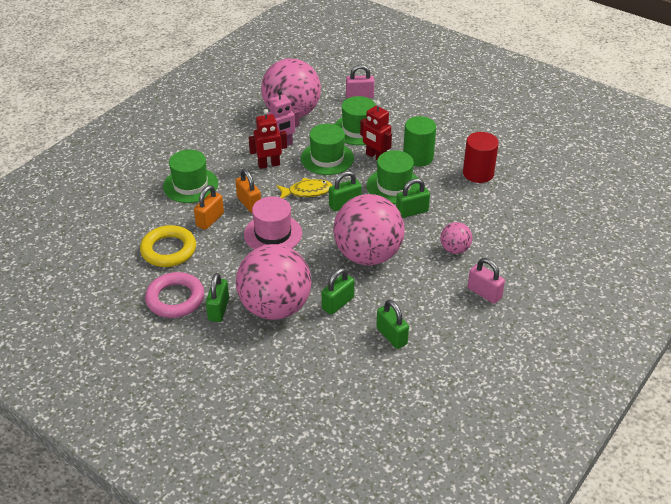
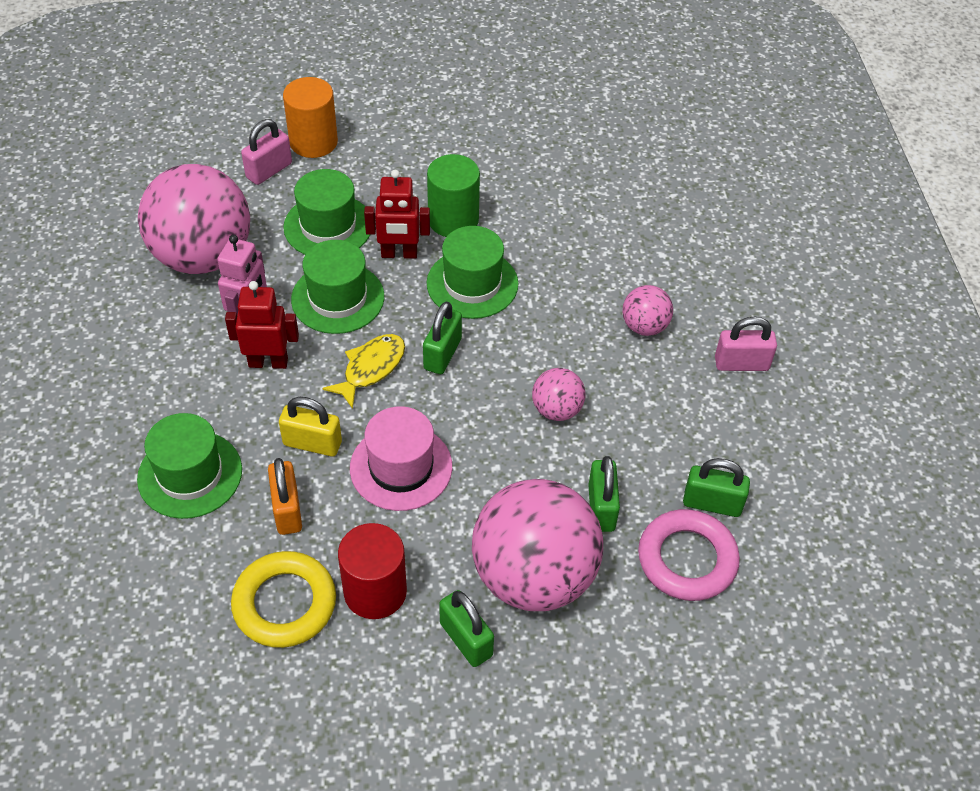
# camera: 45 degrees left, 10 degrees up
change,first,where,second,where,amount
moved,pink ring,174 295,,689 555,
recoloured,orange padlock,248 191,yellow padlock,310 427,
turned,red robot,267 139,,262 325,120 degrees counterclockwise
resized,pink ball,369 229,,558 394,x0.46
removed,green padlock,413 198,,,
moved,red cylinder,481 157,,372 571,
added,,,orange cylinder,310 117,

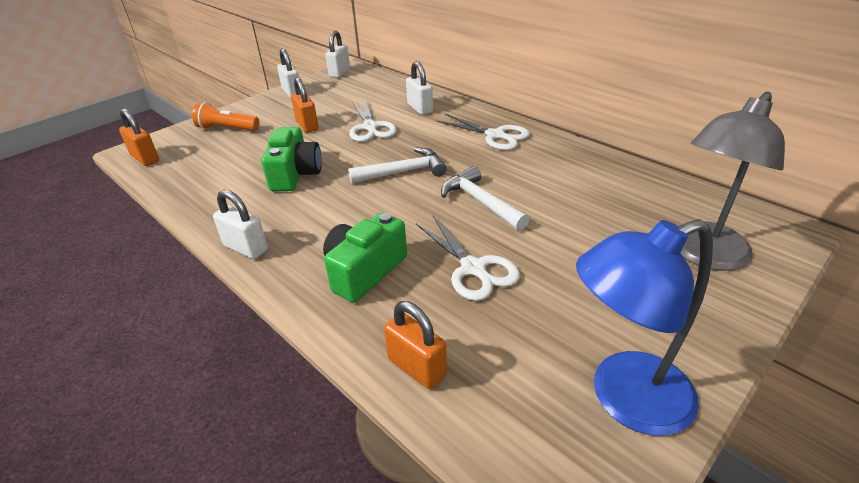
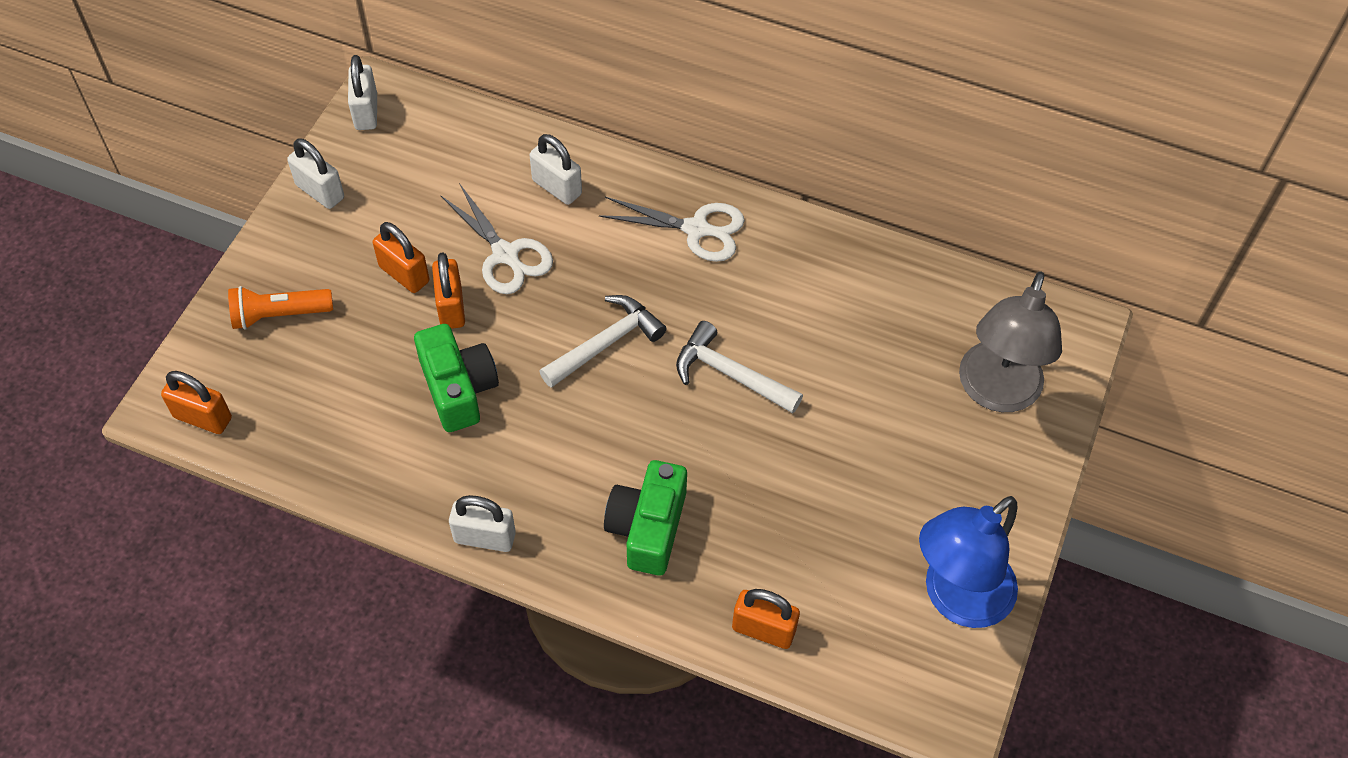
# camera: 25 degrees left, 20 degrees up
change,first,where,second,where,amount
removed,white scissors,468 258,,,
added,,,orange padlock,448 291,

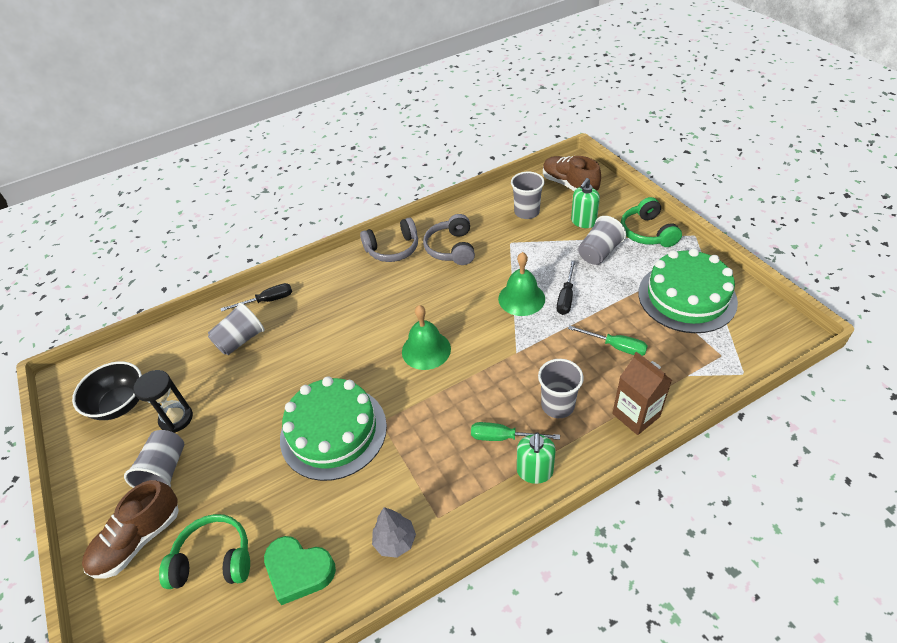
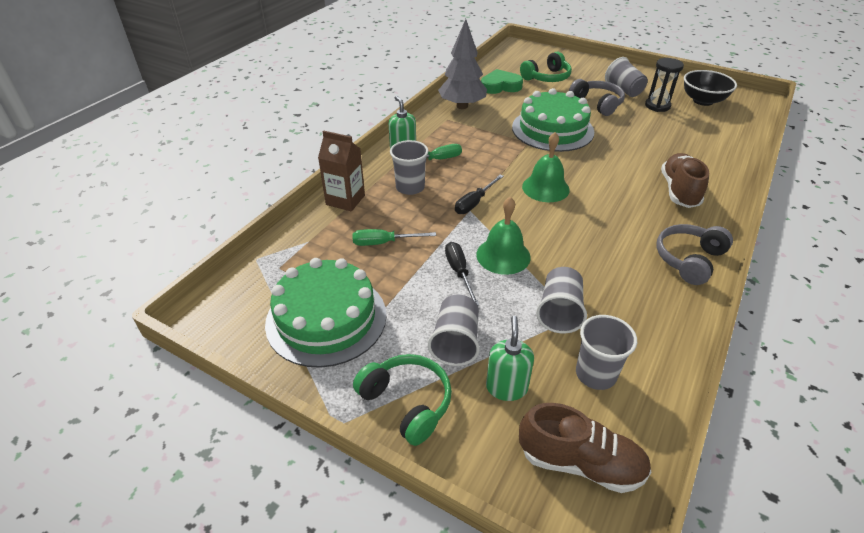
# camera: 145 degrees right, 5 degrees down
change,first,where,second,where,amount
moved,brown shoe,130 529,,685 180,
moved,grey cup,236 329,,561 300,
moved,black screwdriver,256 297,,479 194,
resized,grey tree,394 532,,462 64,x1.77
moved,grey headphones,449 239,,597 97,

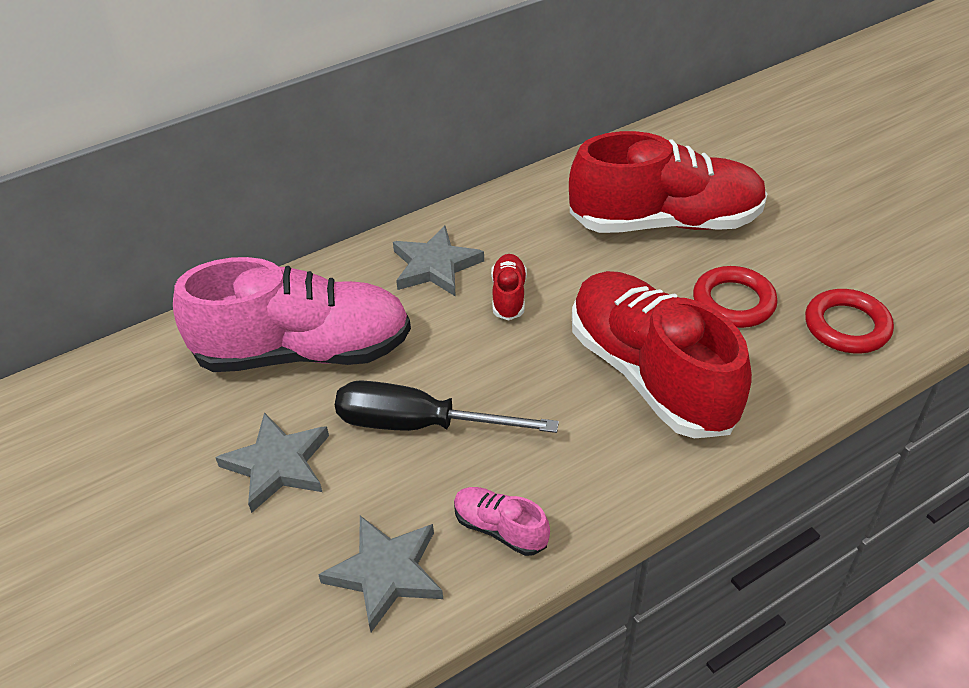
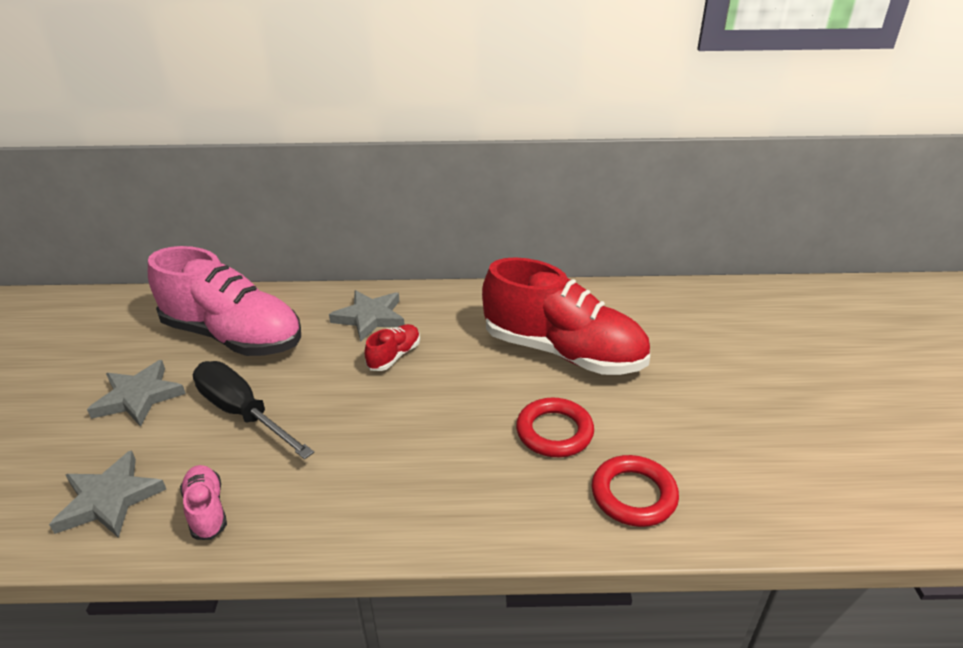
# camera: 30 degrees right, 10 degrees down
change,first,where,second,where,amount
removed,red shoe,662 354,,,

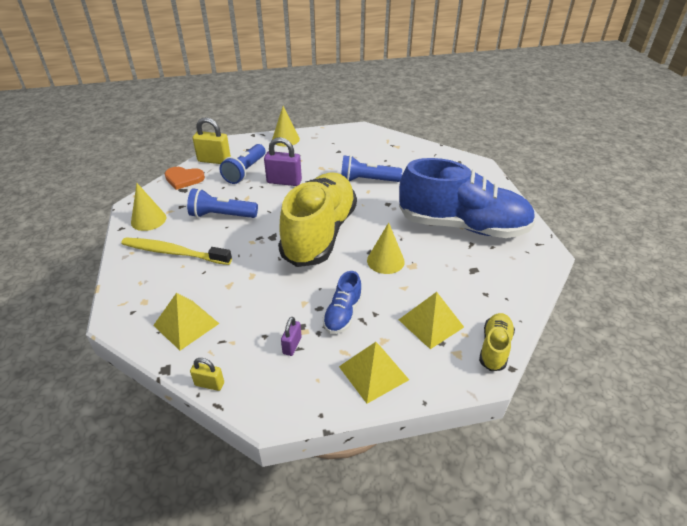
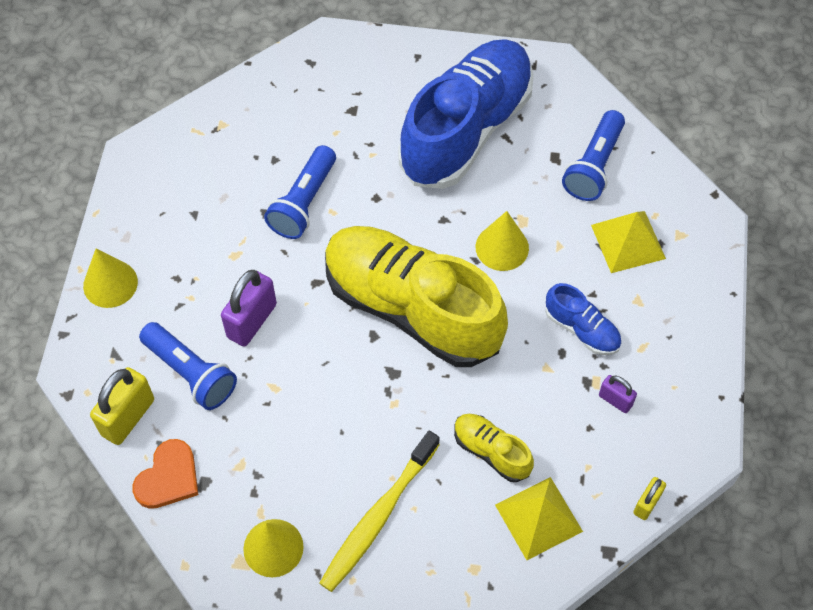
# camera: 70 degrees left, 20 degrees up
change,first,where,second,where,amount
moved,blue flashlight,222 203,,593 155,
removed,yellow pyramid,374 373,,,
moved,yellow shoe,497 342,,494 448,

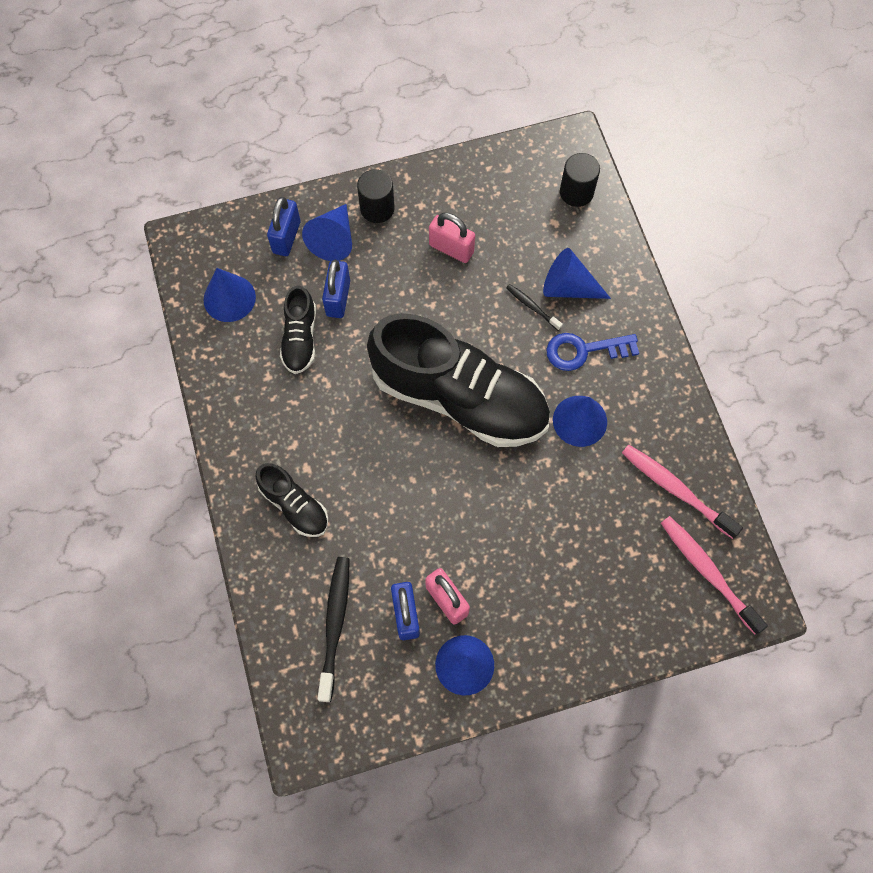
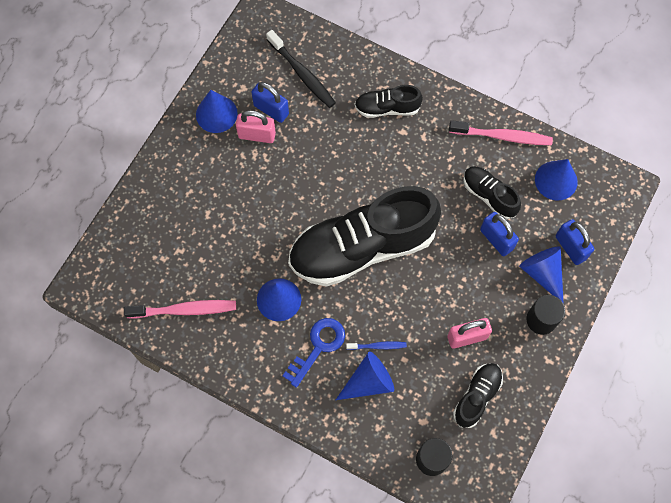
# camera: 135 degrees right, 0 degrees up
change,first,where,second,where,amount
recoloured,black toothbrush,534 307,blue toothbrush,376 345,
moved,pink toothbrush,714 575,,501 132,
added,,,black shoe,478 395,

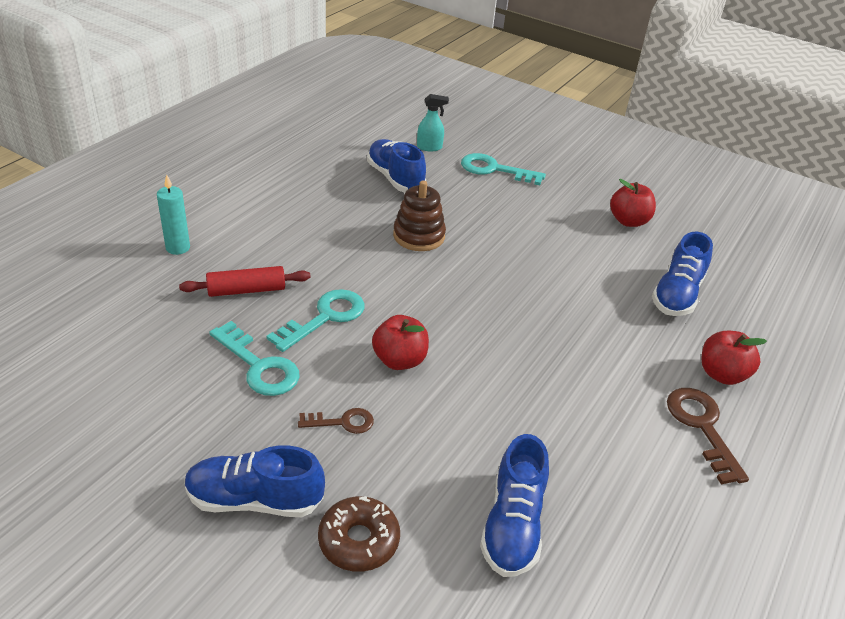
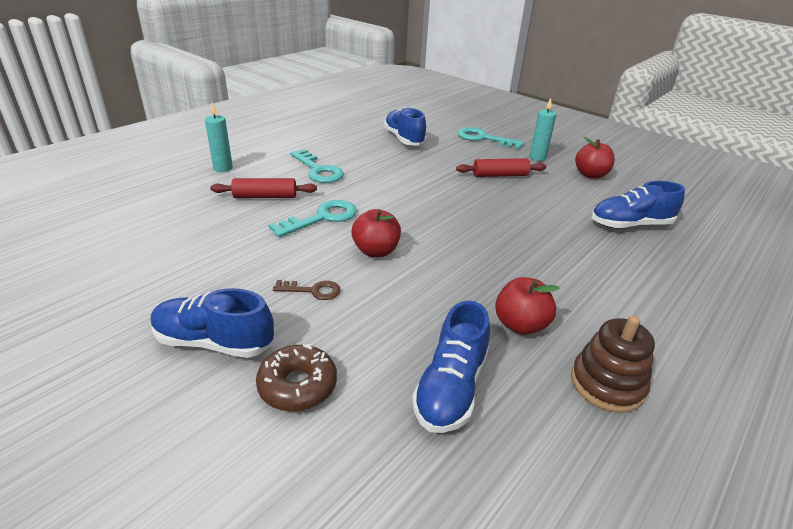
# camera: 10 degrees right, 5 degrees down
change,first,where,second,where,amount
moved,turquoise key,254 358,,317 166,
moved,brown stacking toy,419 215,,613 364,
removed,turquoise spray bottle,433 122,,,
turned,blue shoe,682 274,,638 205,45 degrees clockwise
removed,brown key,708 436,,,
moved,red apple,734 358,,527 306,
added,,,red rolling pin,501 167,
added,,,turquoise candle,542 129,

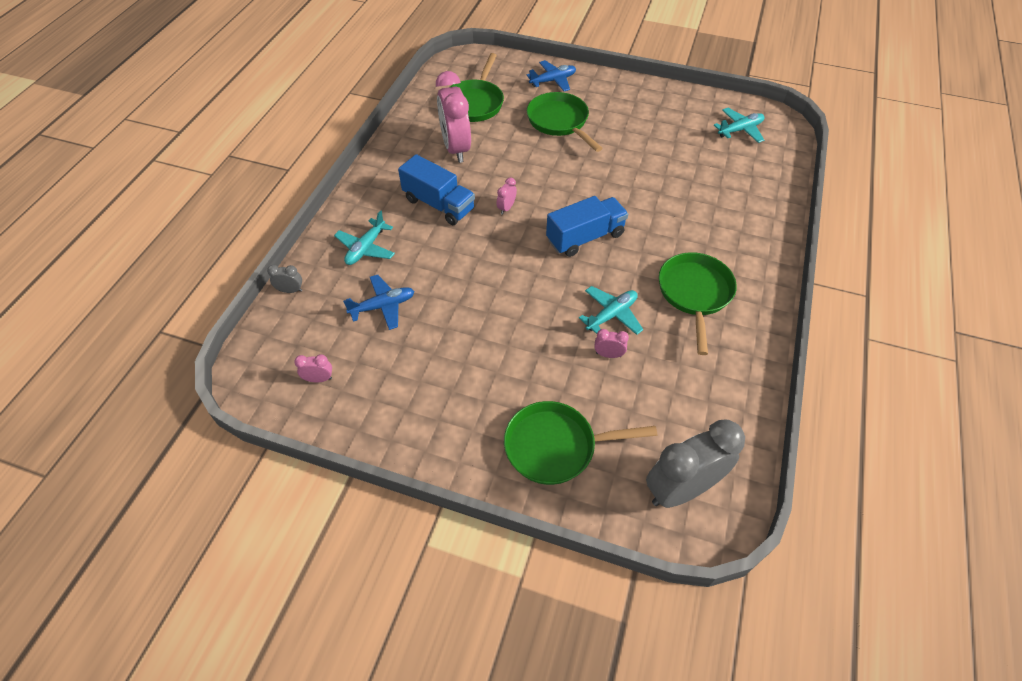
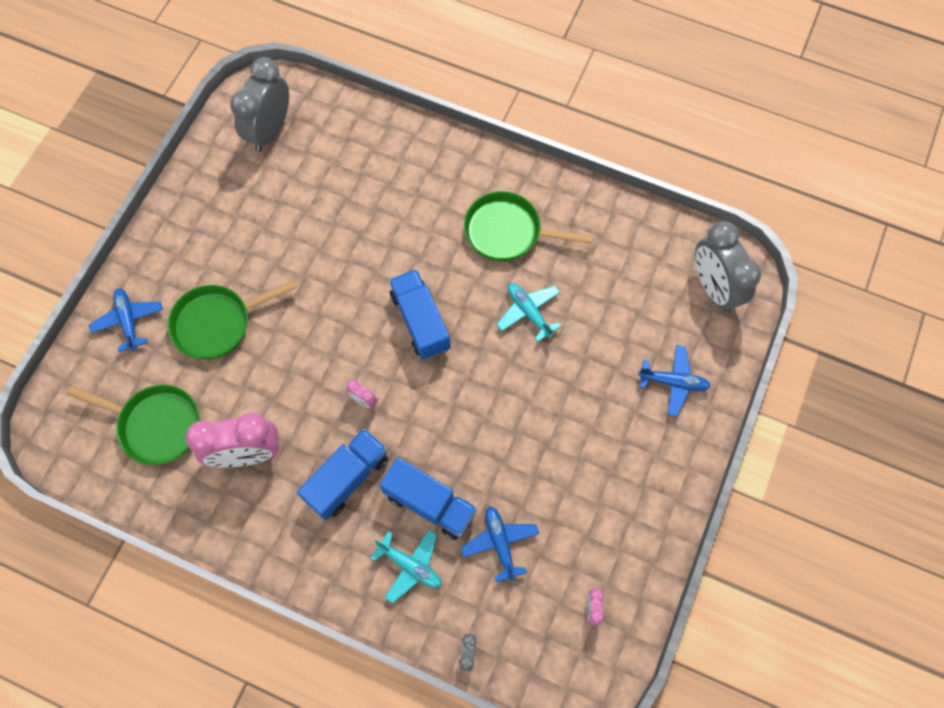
# camera: 85 degrees left, 15 degrees up
change,first,where,second,where,amount
replaced,green pan,580 443,blue plane,674 381,
removed,pink clock,611 343,,,
replaced,turquoise plane,739 125,grey clock,259 104,
added,,,blue truck,428 498,

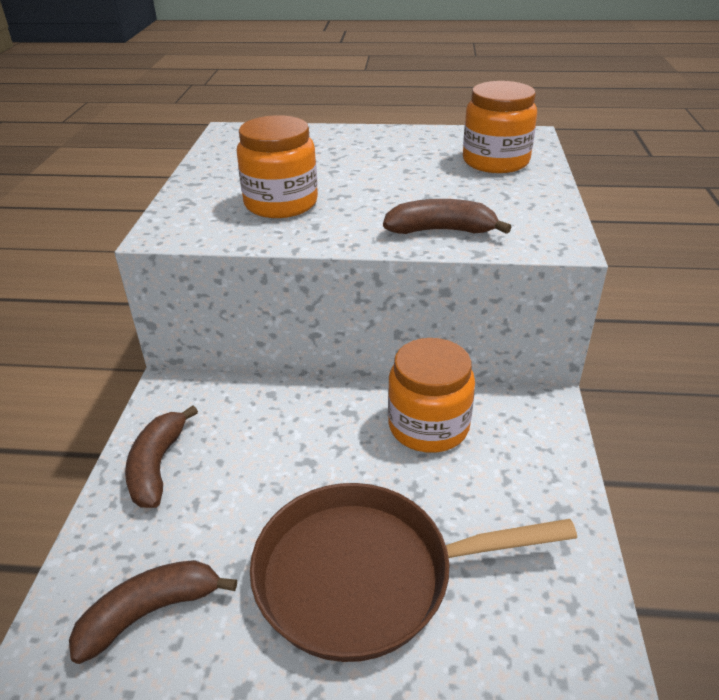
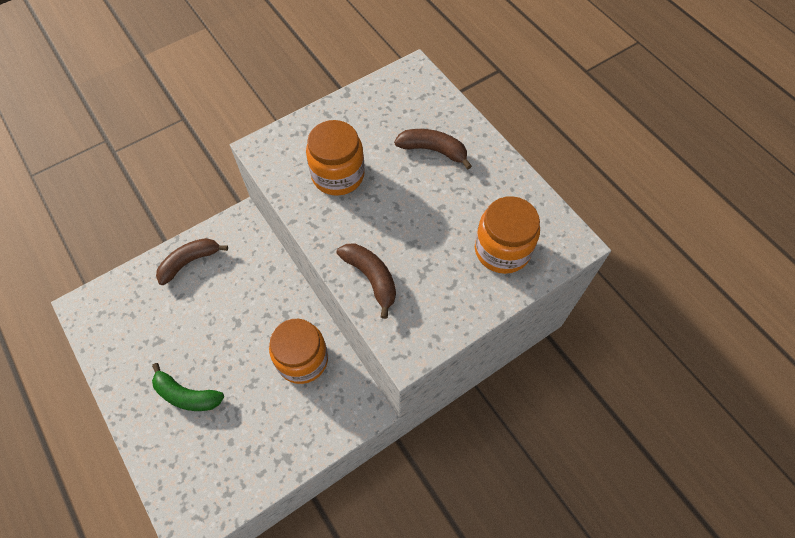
# camera: 50 degrees right, 25 degrees up
change,first,where,second,where,amount
moved,brown banana,153 612,,433 149,
replaced,brown pan,413 572,green banana,188 387,

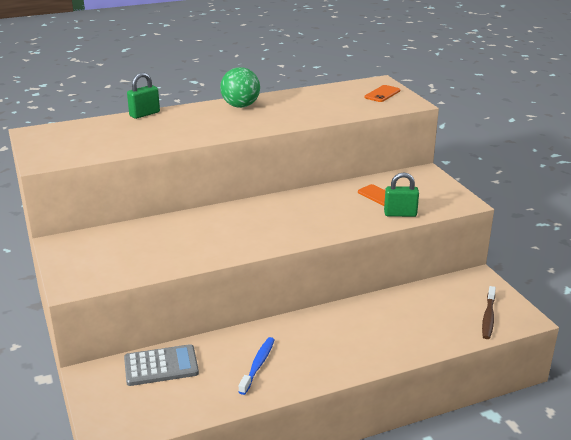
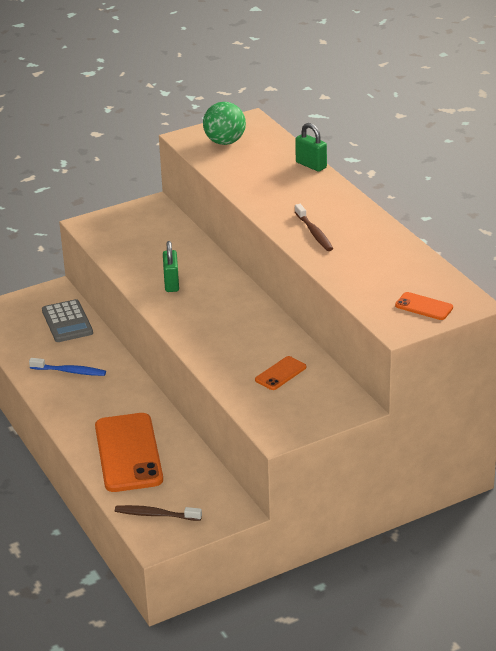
# camera: 85 degrees right, 5 degrees up
change,first,where,second,where,amount
moved,green ball,240 87,,224 123,
moved,green padlock,401 194,,171 266,
added,,,orange phone,129 452,
added,,,brown toothbrush,314 227,

